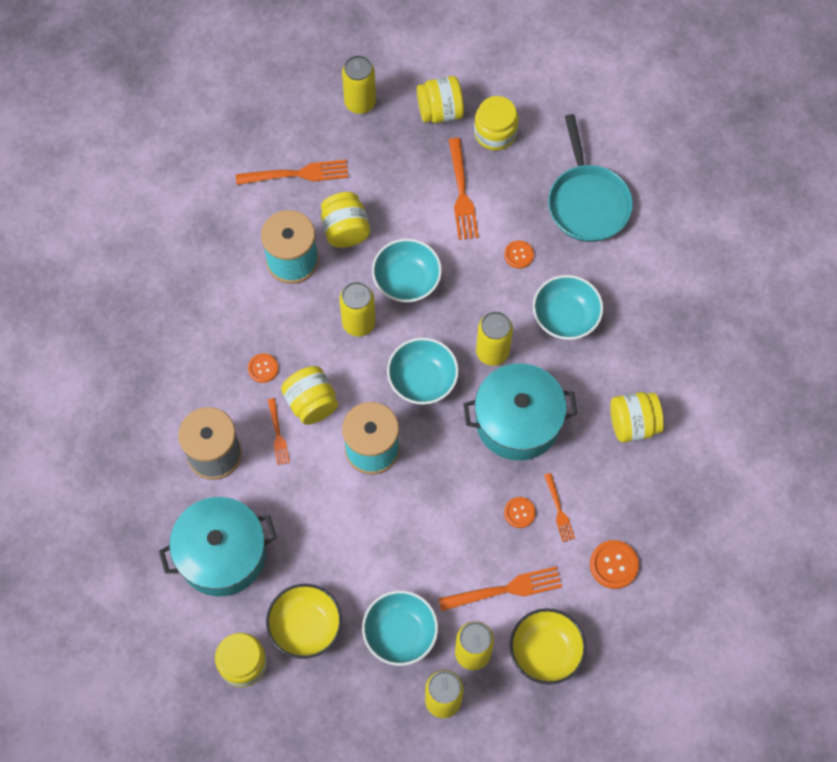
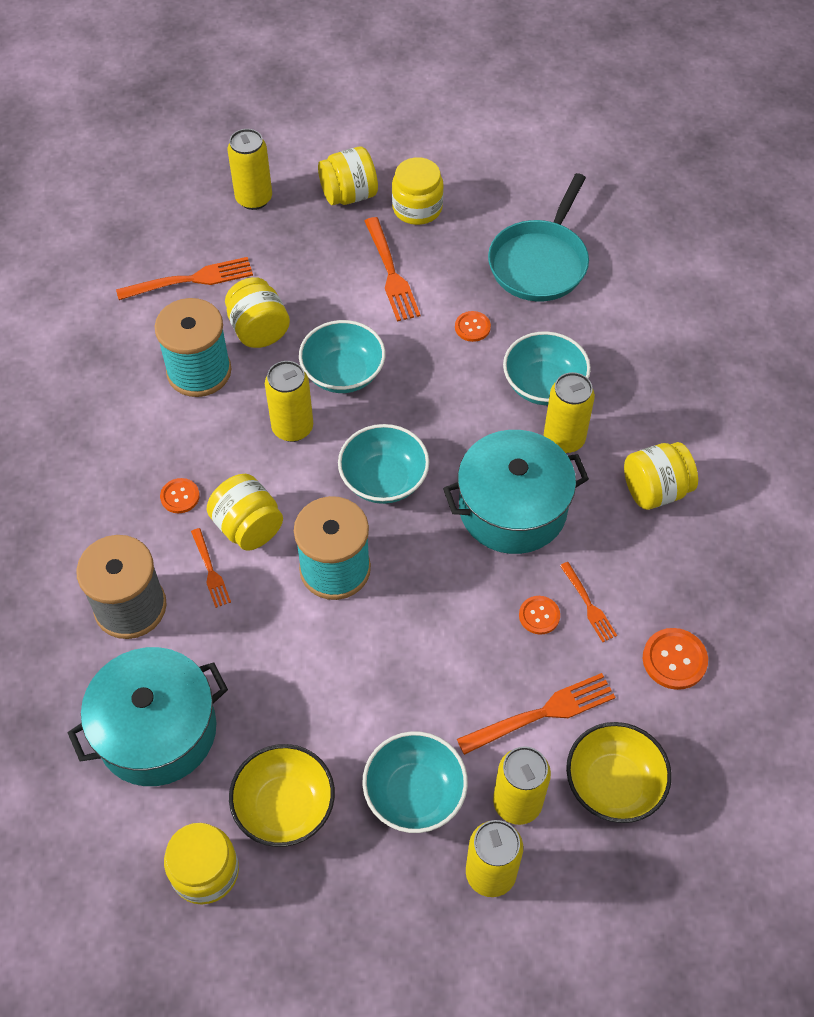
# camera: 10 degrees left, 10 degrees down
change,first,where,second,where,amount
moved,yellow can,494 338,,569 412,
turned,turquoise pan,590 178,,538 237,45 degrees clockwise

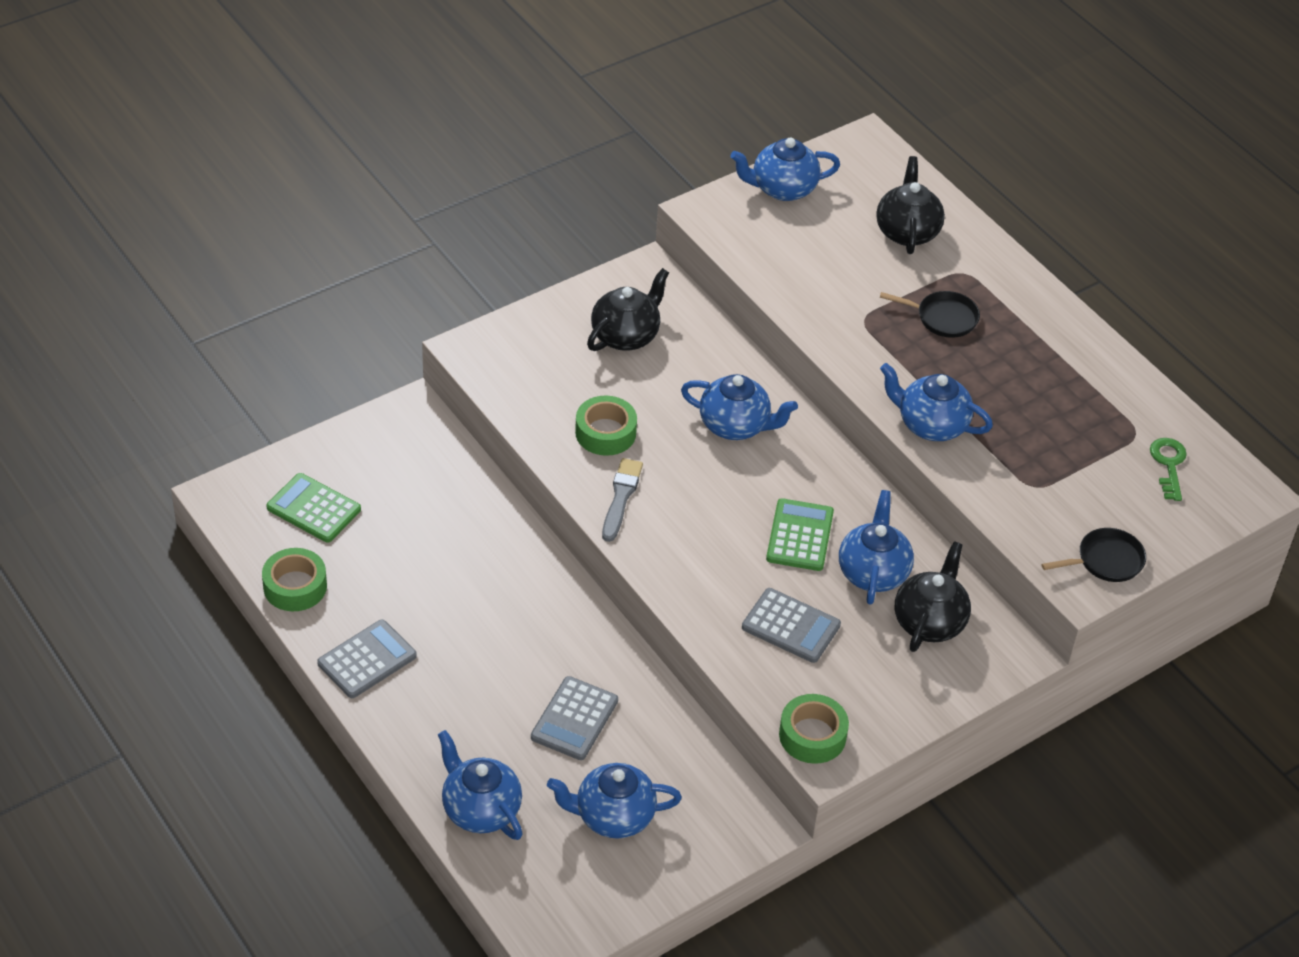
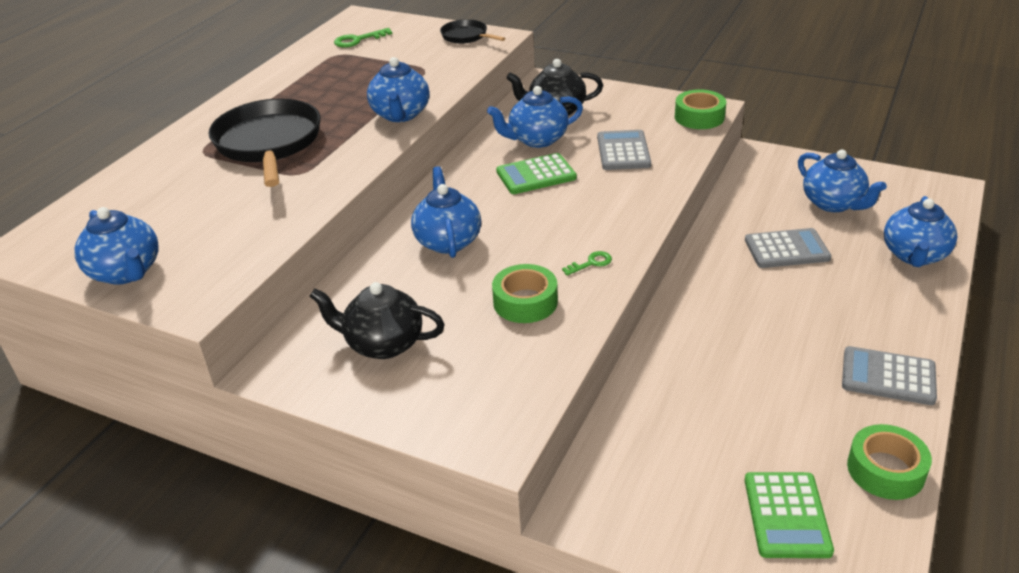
# camera: 115 degrees left, 10 degrees down
change,first,where,second,where,amount
replaced,grey brush,622 500,green key,587 263,
removed,black teapot,910 205,,,
resized,black pan,930 314,,265 142,x1.97

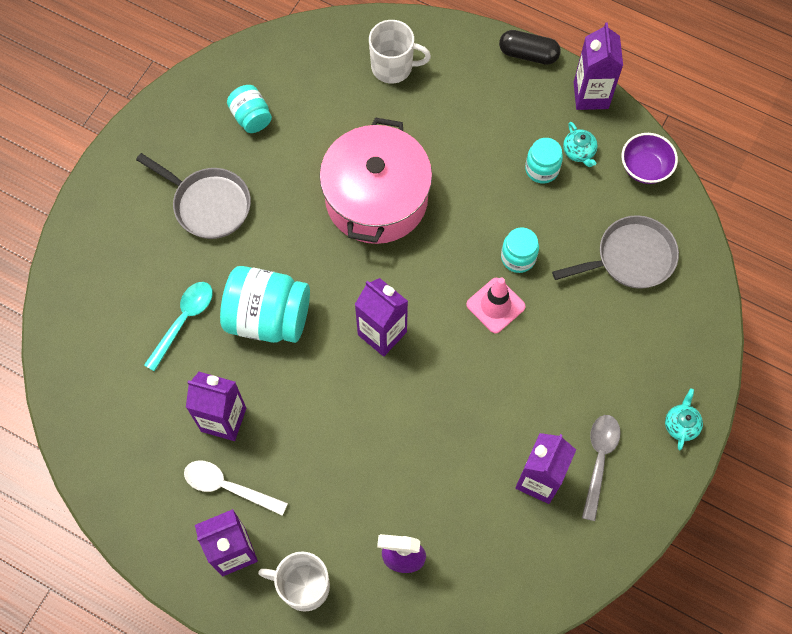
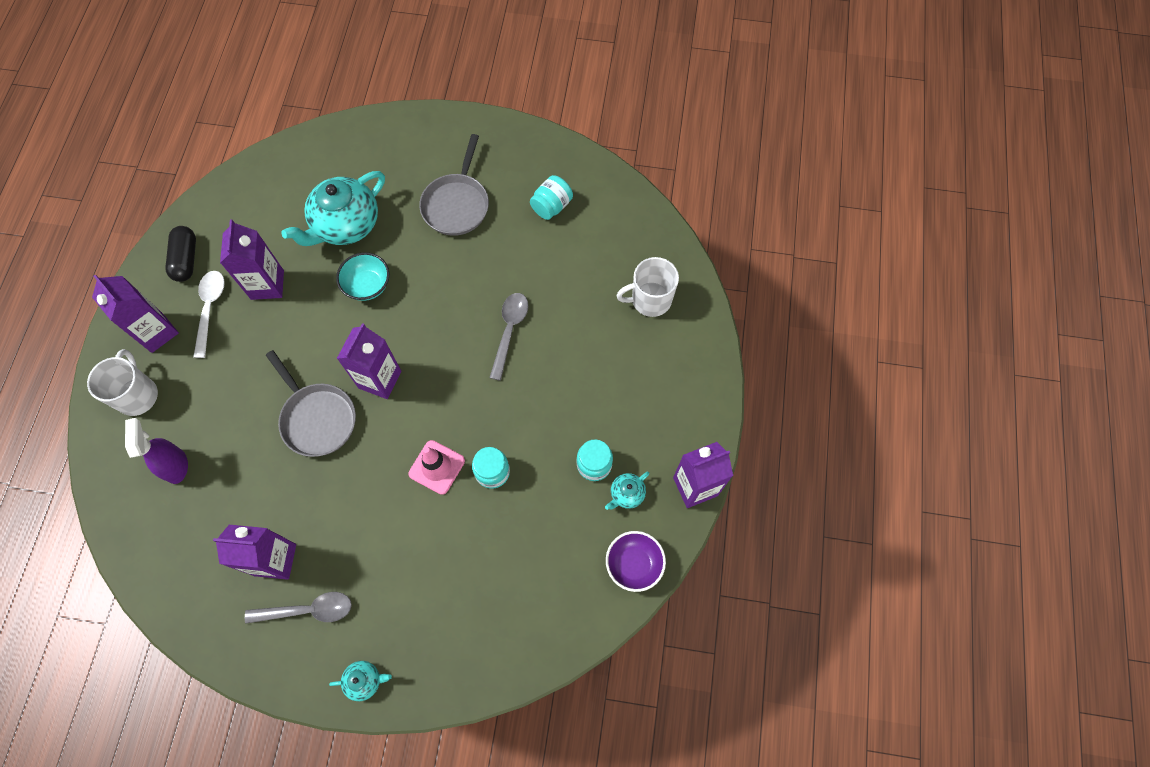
# camera: 70 degrees right, 0 degrees up
change,first,where,second,where,amount
replaced,turquoise spoon,178 327,turquoise teapot,333 208,
replaced,turquoise jar,265 304,turquoise bowl,362 276,
replaced,pink pot,375 180,grey spoon,508 337,
turned,white mug,400 51,,647 287,90 degrees clockwise
moved,black capsule,530 47,,180 254,
moved,grey pan,615 252,,311 403,

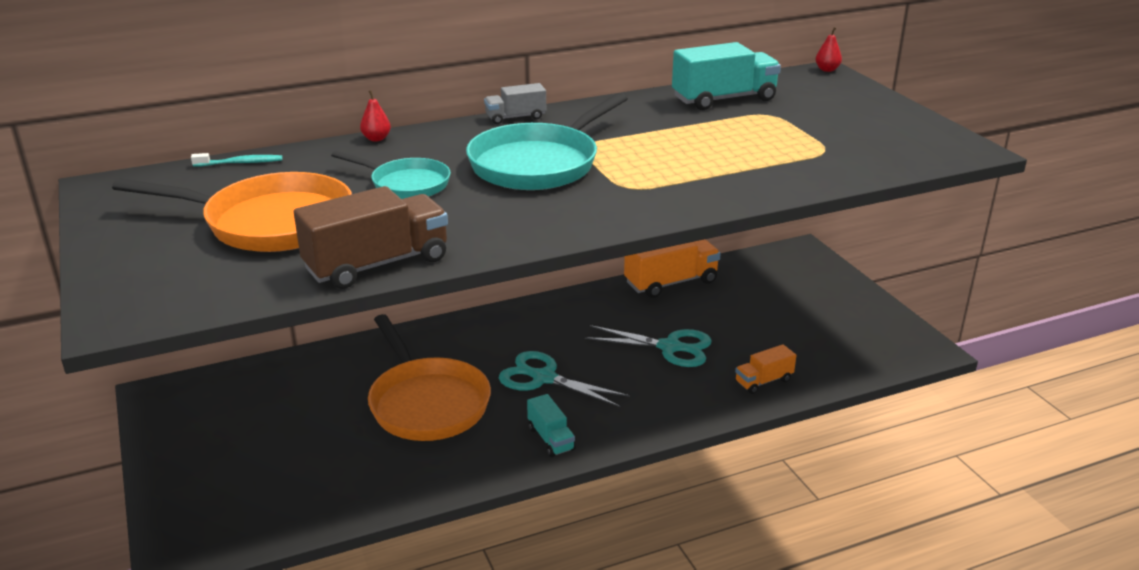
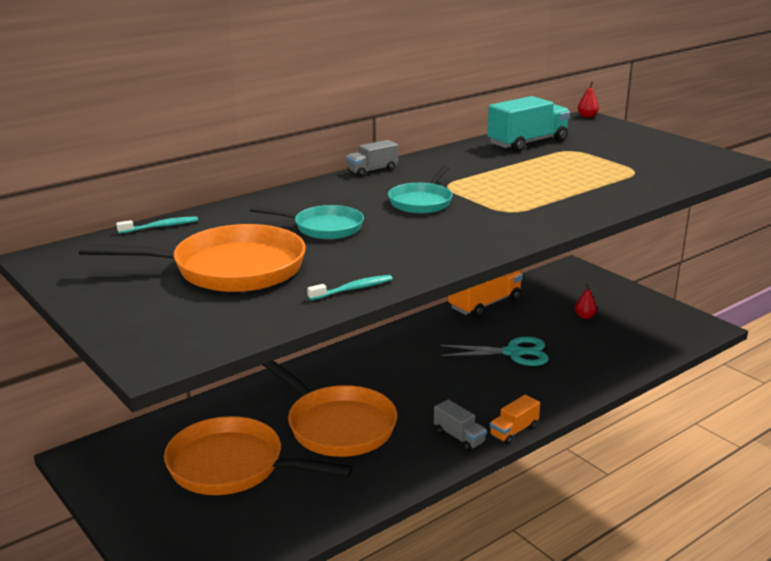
# camera: 15 degrees left, 5 degrees down
change,first,where,second,where,amount
replaced,brown truck,371 237,turquoise toothbrush,350 287,
moved,red pear,375 115,,586 301,
resized,turquoise pan,547 141,,420 189,x0.58
removed,turquoise scissors,564 379,,,
recoloured,turquoise truck,551 425,grey truck,460 425,
moved,orange truck,765 369,,514 420,
added,,,orange pan,258 455,

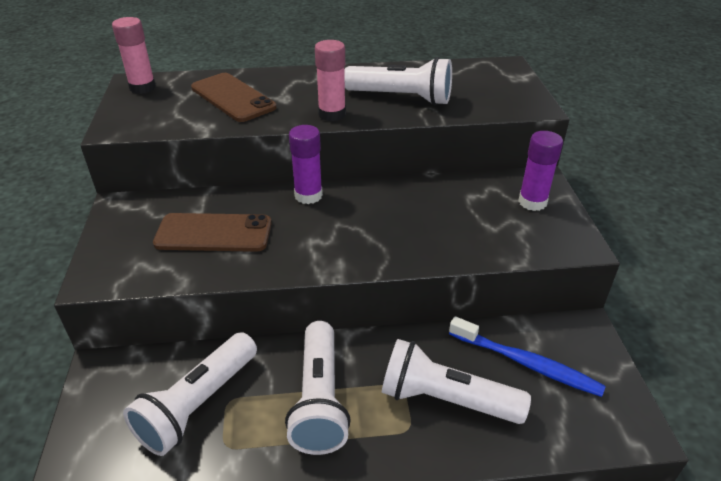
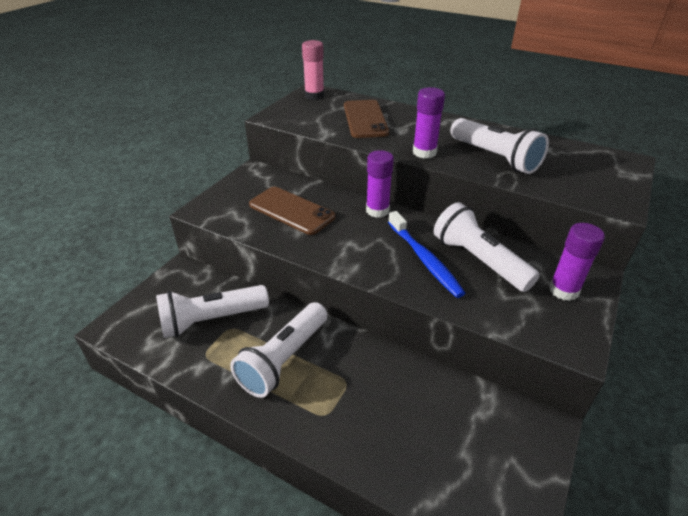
# camera: 35 degrees right, 0 degrees up
change,first,where,second,where,amount
recoloured,pink glue stick,330 80,purple glue stick,429 123,
moved,white flashlight,456 381,,487 247,
moved,blue toothbrush,527 356,,426 254,

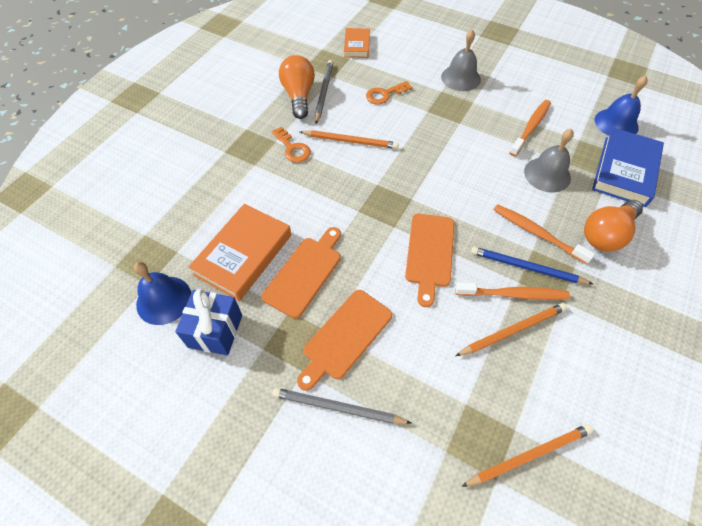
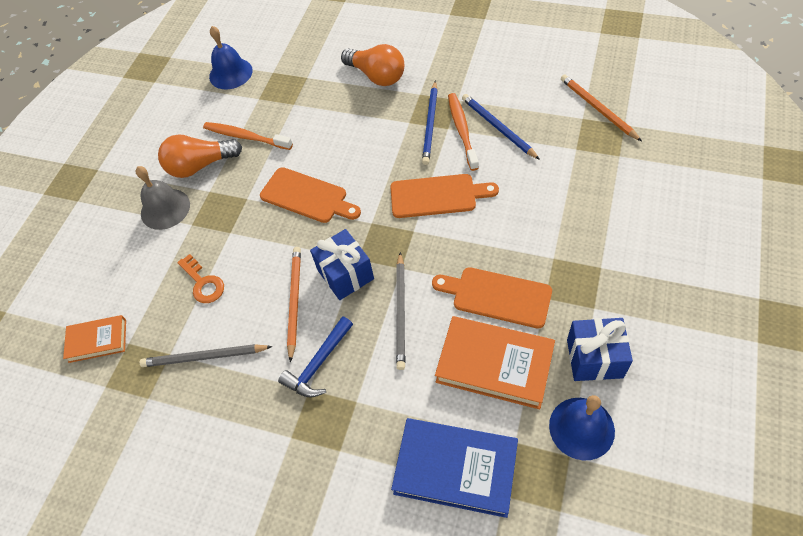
# camera: 95 degrees left, 0 degrees up
change,first,where,second,where,amount
replaced,orange key,291 145,blue hammer,315 357,
moved,grey pencil,341 406,,401 311,
moved,orange light bulb,297 87,,200 156,
moved,orange cutting board,344 340,,310 195,
recoloured,orange pencil,511 329,blue pencil,501 127,
removed,orange toothbrush,544 234,,,
removed,grey bell,549 160,,,
moved,blue book,628 167,,454 468,
added,,,blue gift,342 264,

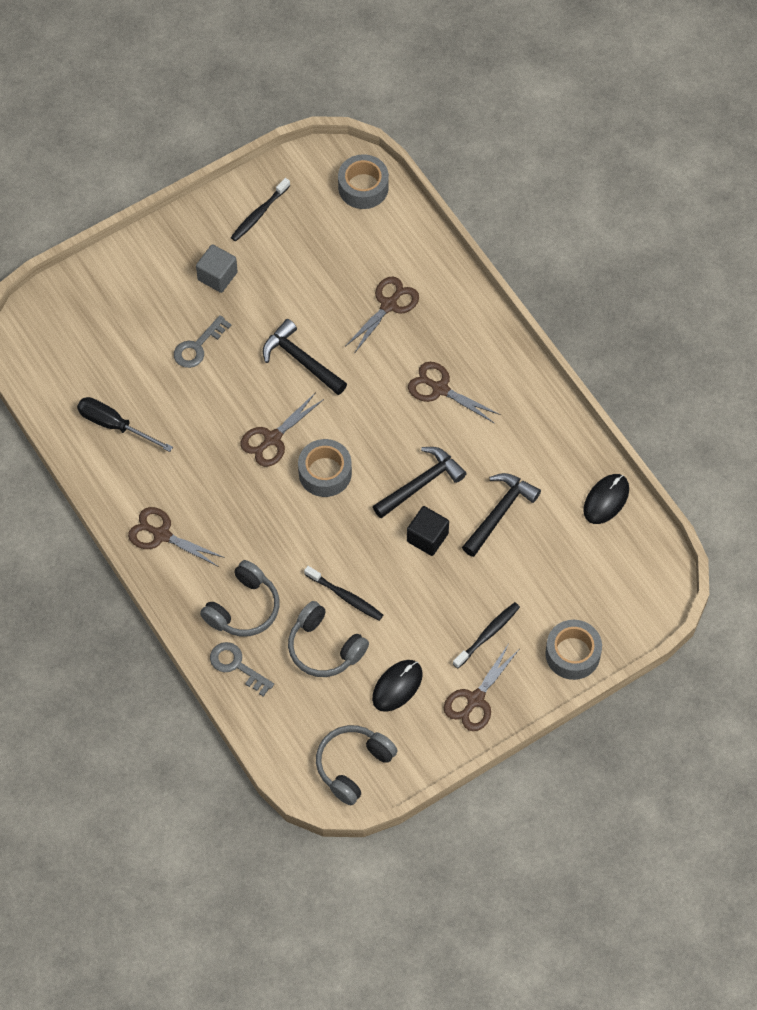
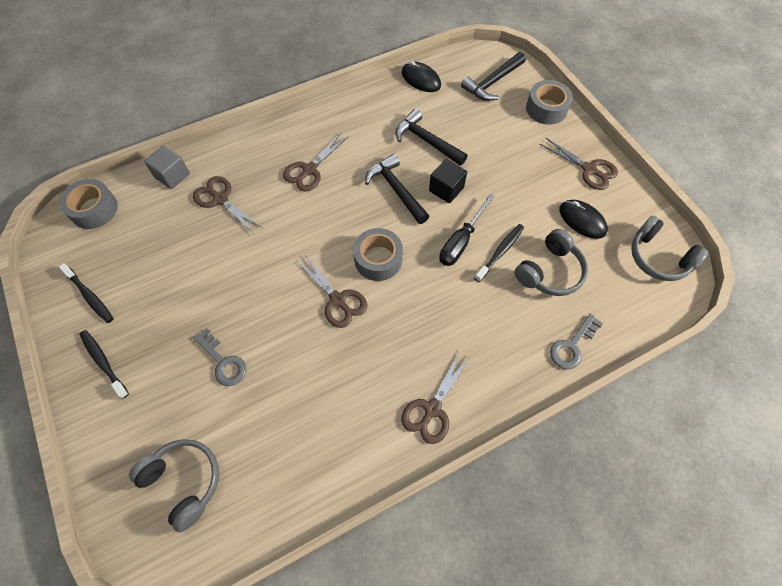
# camera: 85 degrees left, 0 degrees up
change,first,where,second,where,amount
moved,black screwdriver,125 424,,467 230,
moved,grey cube,217 268,,167 167,
moved,grey headphones,240 598,,174 486,
moved,black hammer,305 357,,493 76,
moved,black toothbrush,486 635,,104 364,

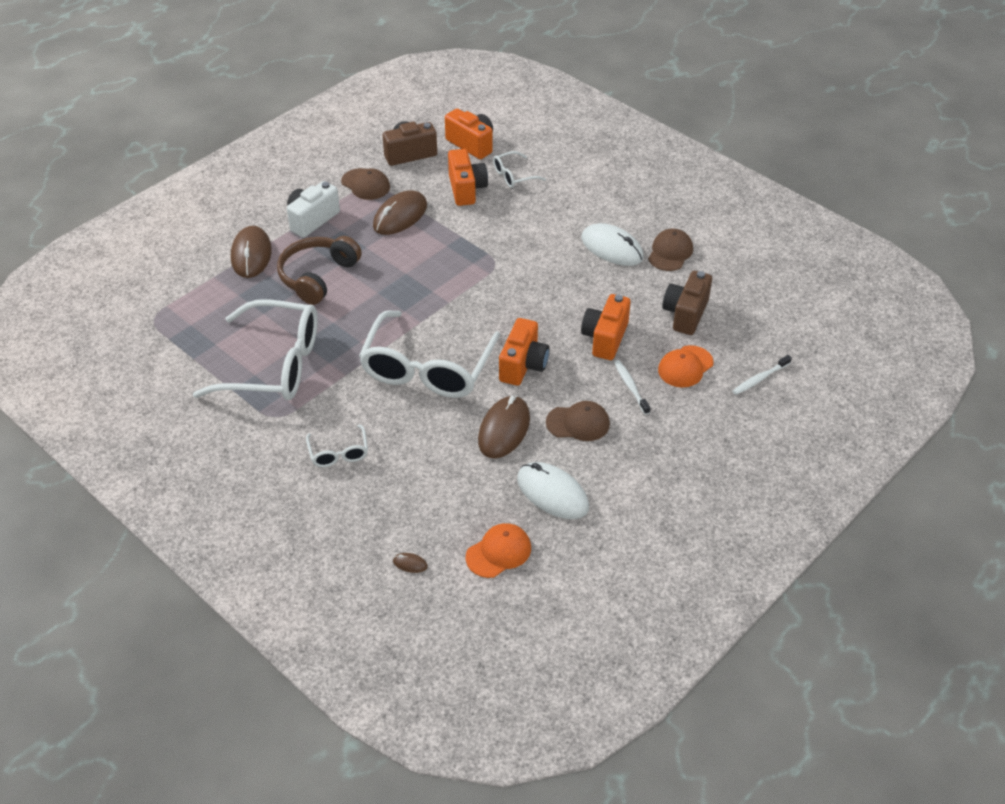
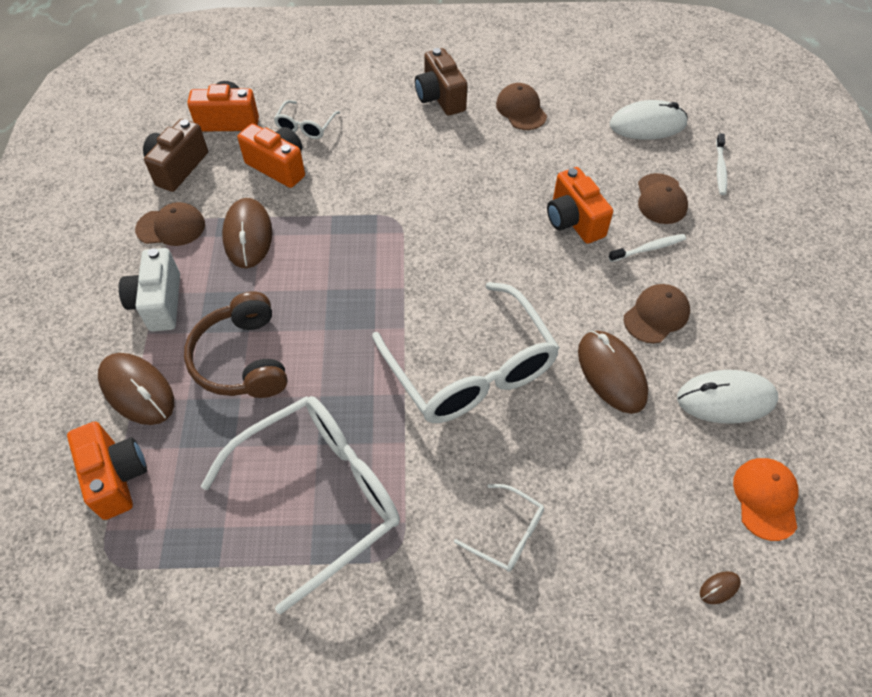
# camera: 45 degrees left, 10 degrees up
change,first,where,second,where,amount
moved,orange camera,524 352,,107 471,
moved,white mouse,612 244,,649 120,
turned,white toothbrush,632 387,,647 248,135 degrees clockwise
recoloured,orange cap,686 366,brown cap,663 198,
moved,brown camera,687 303,,441 82,

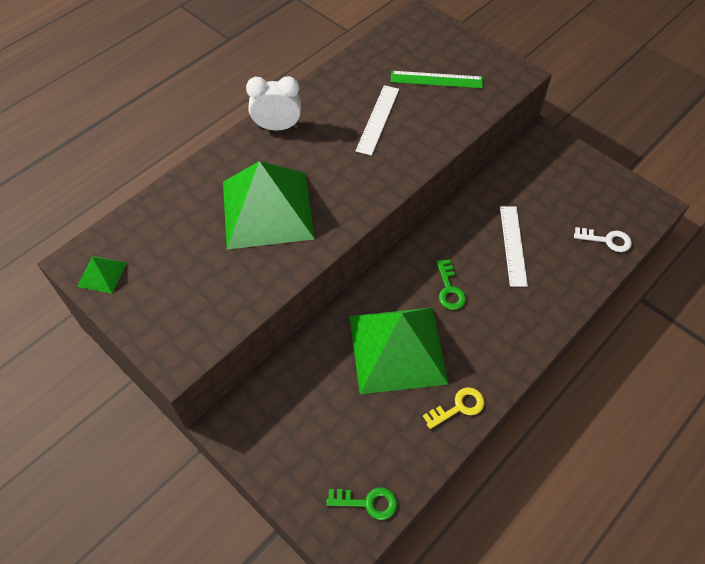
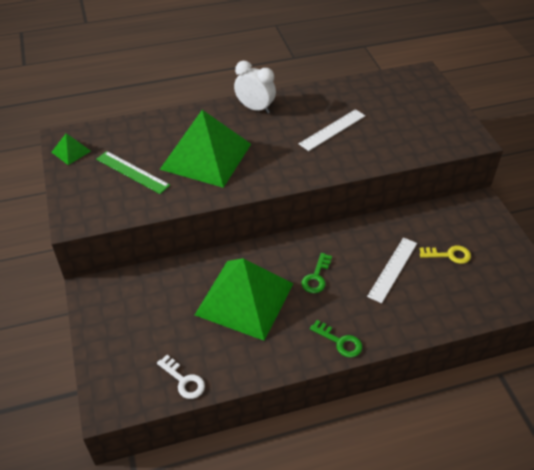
# camera: 30 degrees right, 10 degrees down
change,first,where,second,where,amount
moved,green key,361 503,,336 339,
moved,green ruler,437 79,,133 172,
moved,yellow key,454 408,,445 255,
moved,white key,603 239,,181 377,

